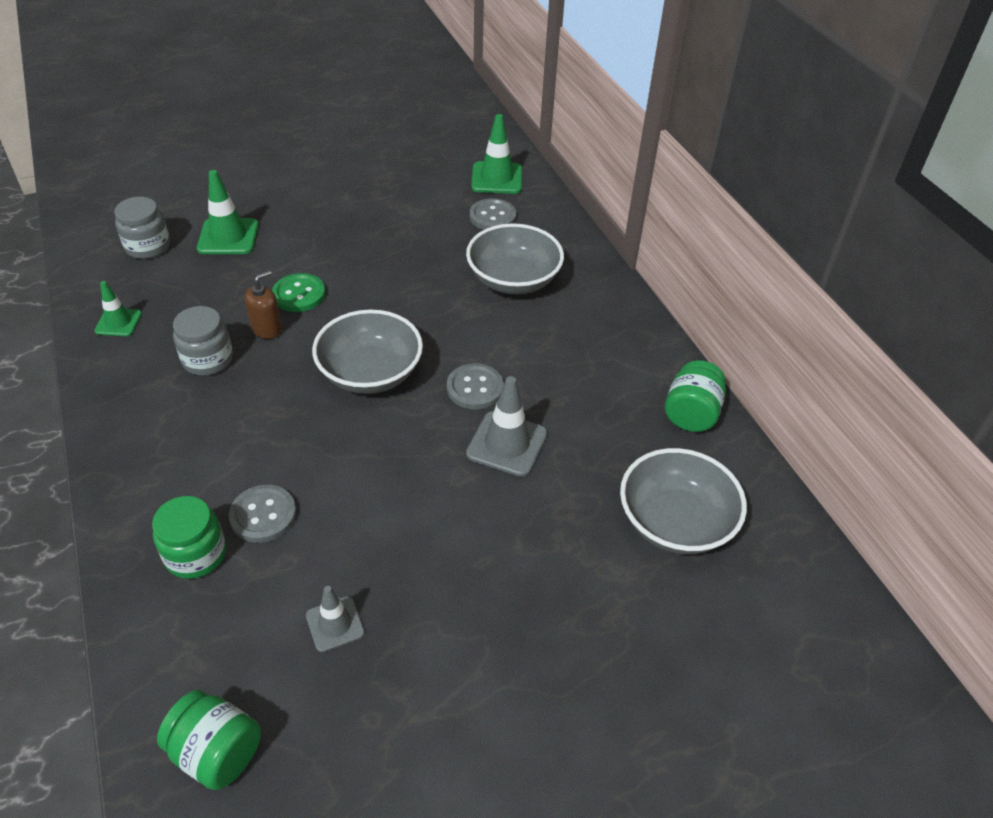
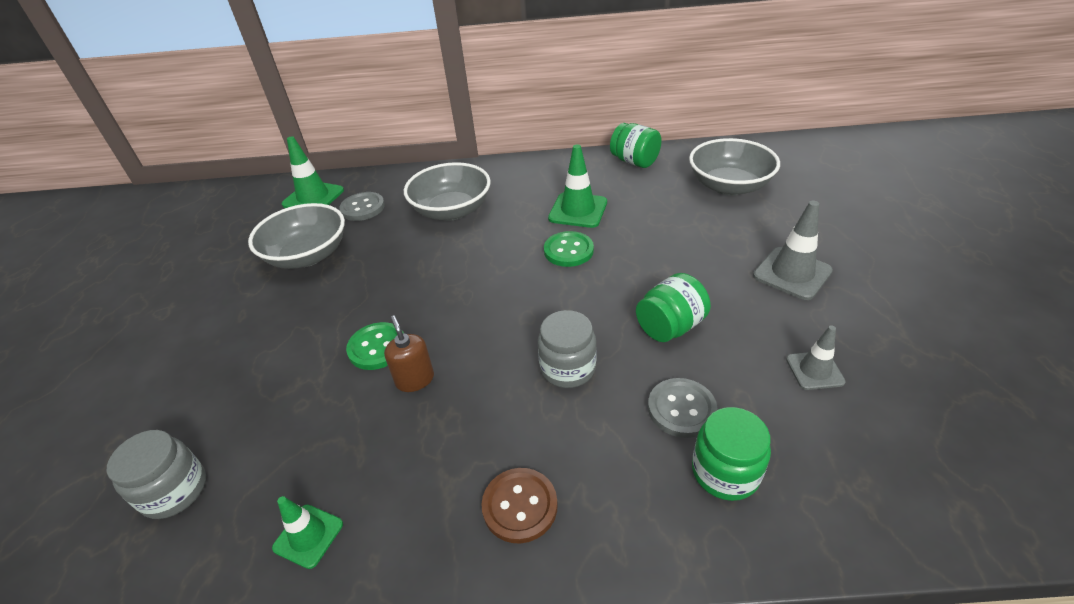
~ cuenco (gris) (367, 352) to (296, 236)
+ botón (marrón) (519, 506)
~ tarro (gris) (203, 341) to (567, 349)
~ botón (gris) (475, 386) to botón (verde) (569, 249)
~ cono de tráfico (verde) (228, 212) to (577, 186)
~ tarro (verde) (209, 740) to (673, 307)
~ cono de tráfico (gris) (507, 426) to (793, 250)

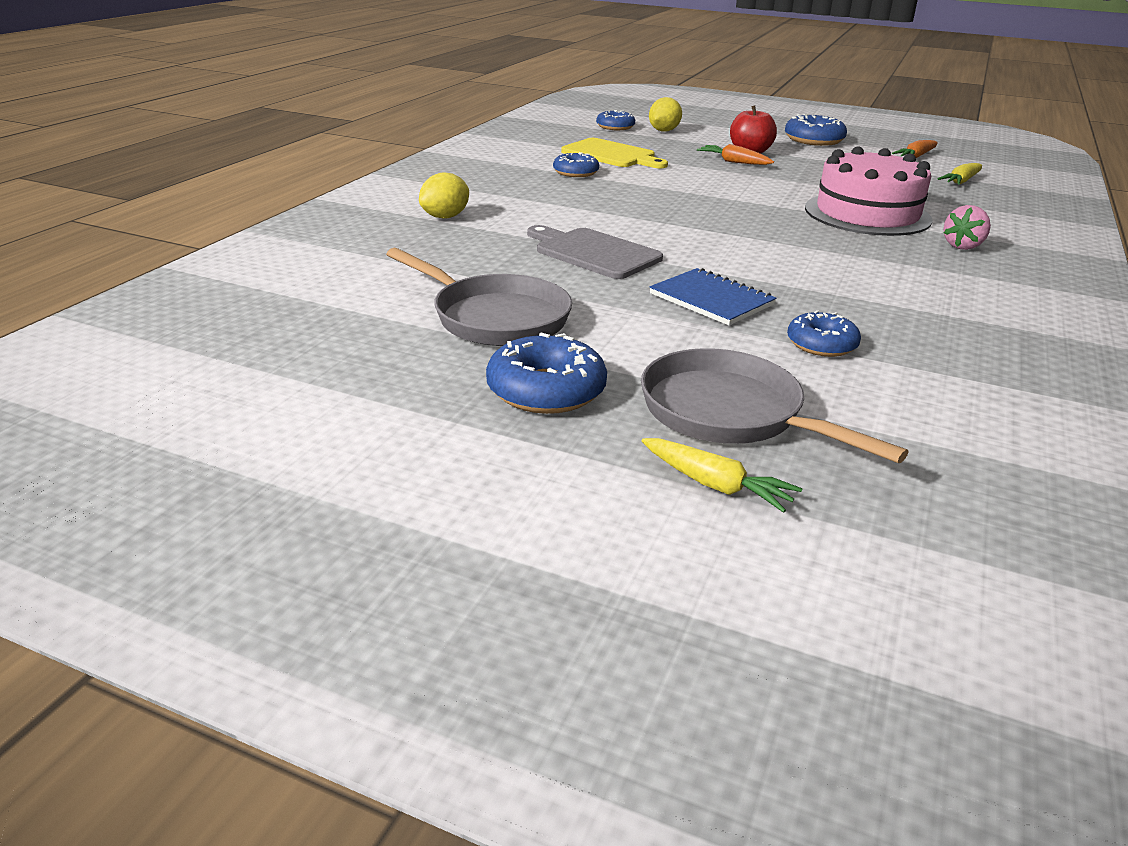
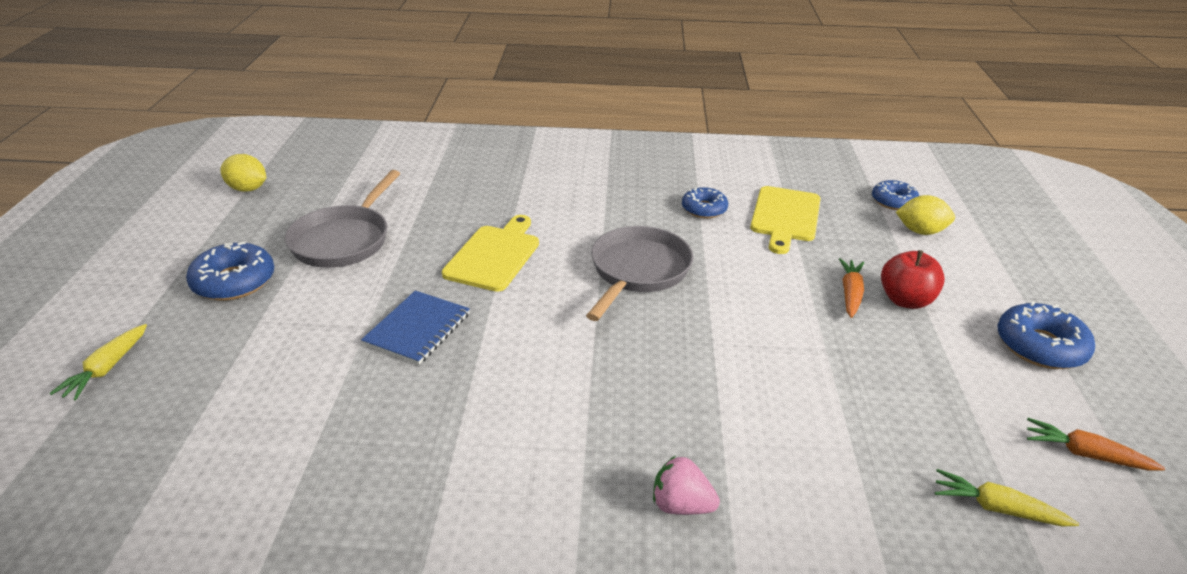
~ limón (amarillo) (444, 196) to (243, 173)
~ tabla de cortar (gris) (595, 252) to tabla de cortar (amarillo) (490, 253)
~ sartén (gris) (775, 405) to (639, 273)
- rosquilla (azul) (824, 333)
- tarta (rosa) (869, 191)

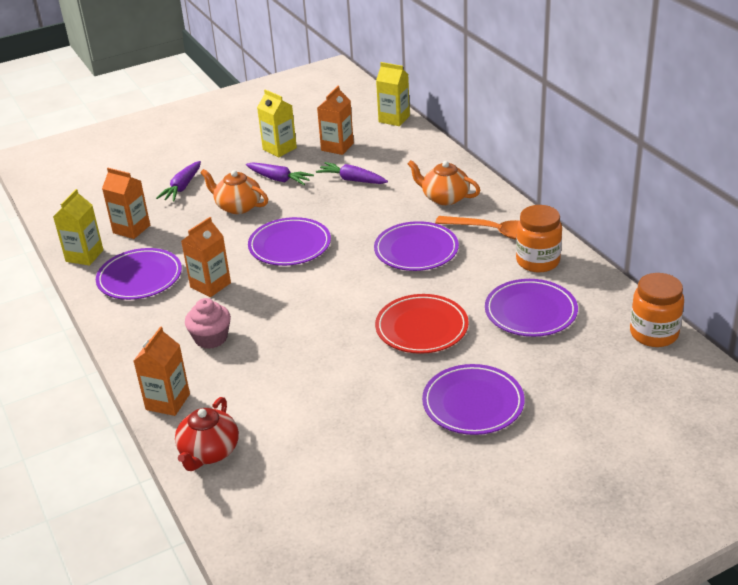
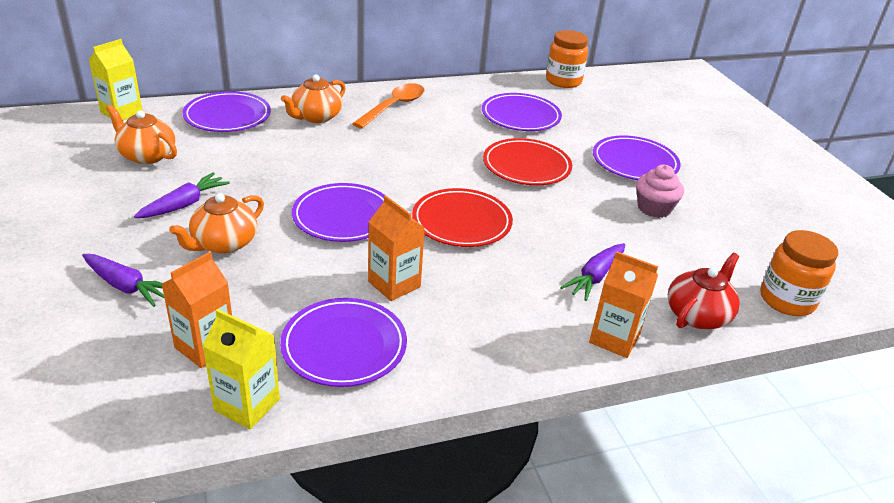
~ cartón de leche (naranja) (335, 120) to tetera (naranja) (141, 134)
~ plato (morado) (416, 246) to (227, 111)
+ plato (rojo) (462, 217)
~ zanahoria (morado) (352, 173) to (592, 272)
~ magdalena (rosa) (208, 323) to (660, 191)
~ tetera (rojo) (207, 434) = (704, 291) 75 degrees counterclockwise
~ tarro (naranja) (539, 238) to (799, 273)
- cartón de leche (amarillo) (277, 123)

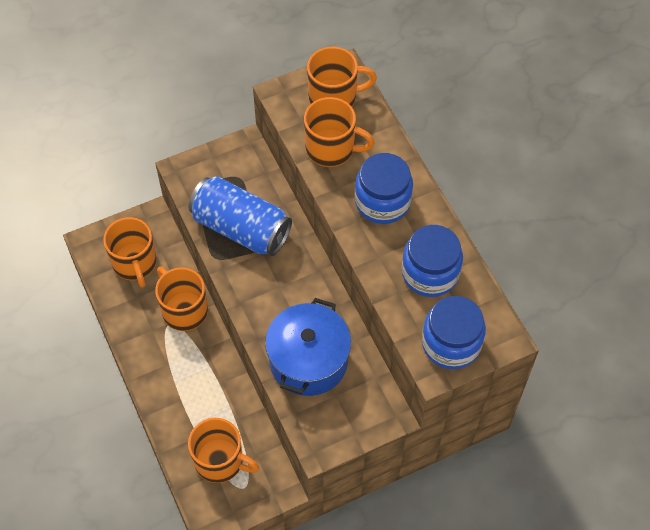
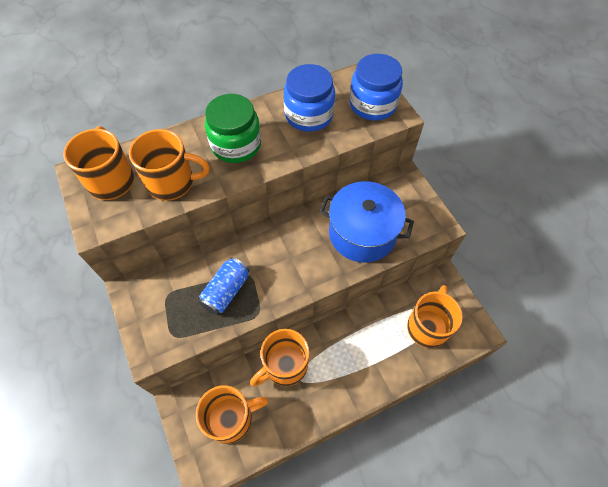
~ taza (naranja) (339, 132) = (169, 165) 75 degrees clockwise
~ lata (azul) (240, 216) = (224, 286) x0.58
~ tarro (azul) (384, 188) to tarro (verde) (233, 128)

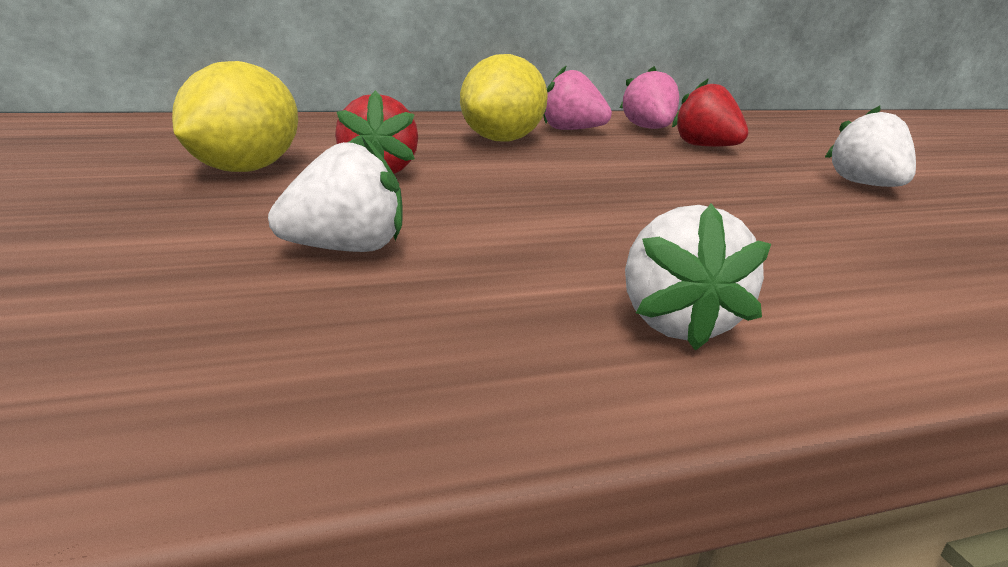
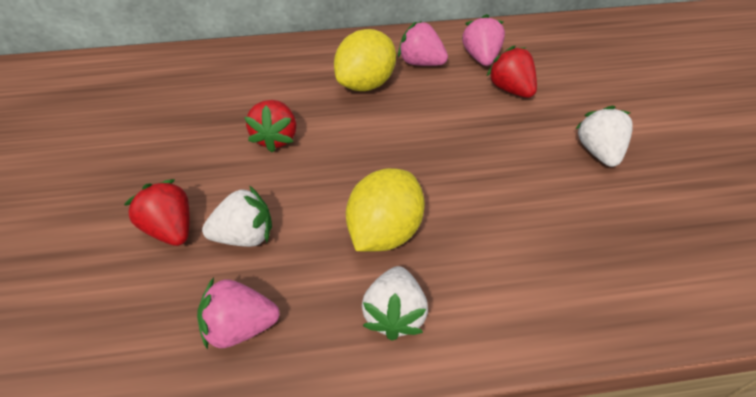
+ fresa (rojo) (157, 212)
+ fresa (rosa) (238, 313)
~ limón (amarillo) (235, 116) to (385, 209)

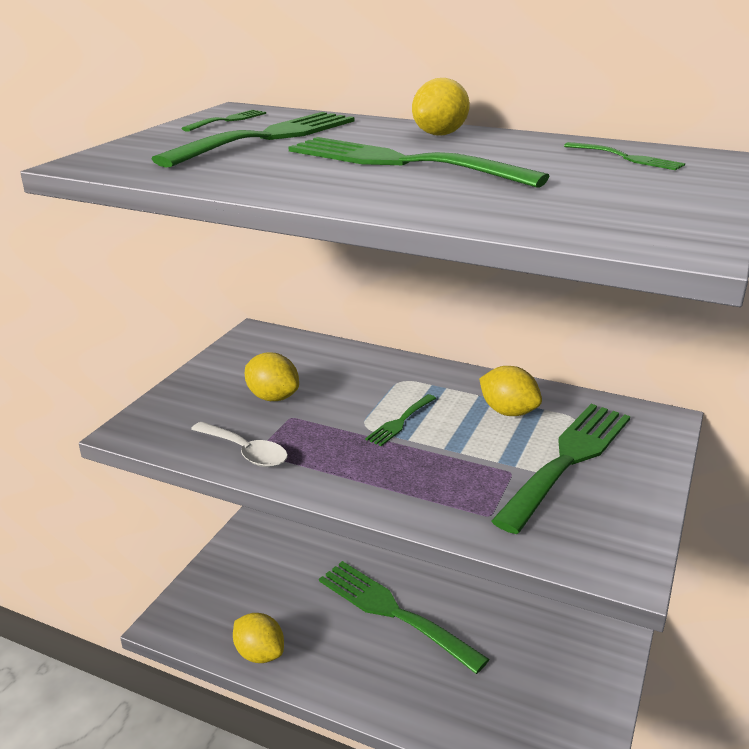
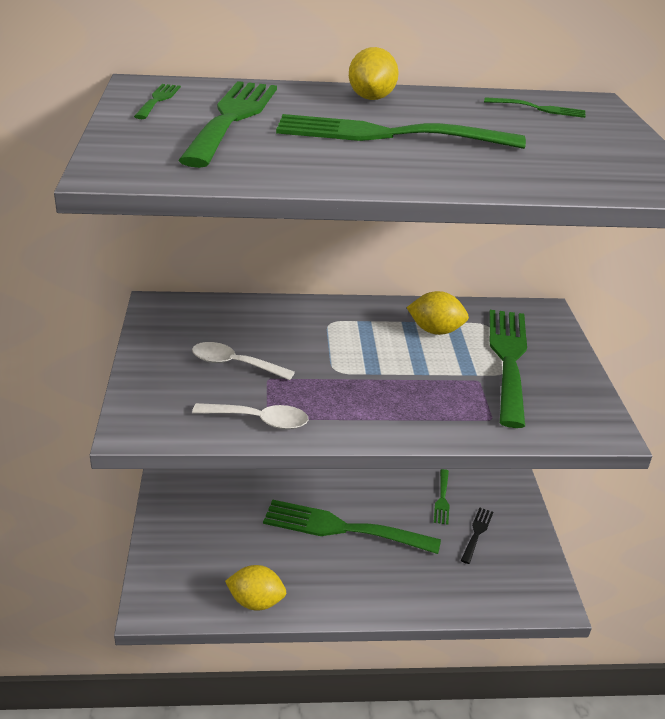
~ limón (amarillo) (272, 376) to cuchara (blanco) (243, 361)
~ tenedor (verde) (400, 420) to (442, 497)
+ tenedor (negro) (477, 536)

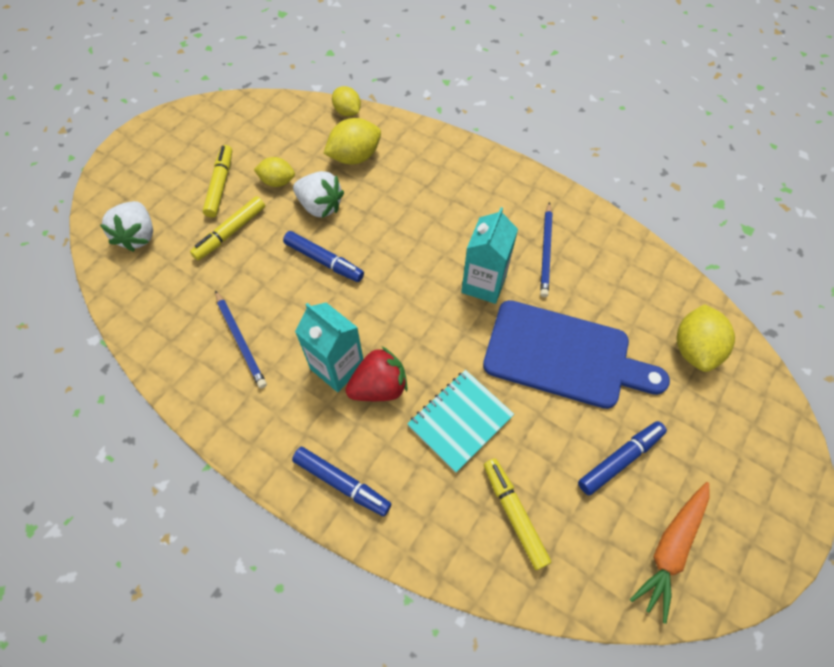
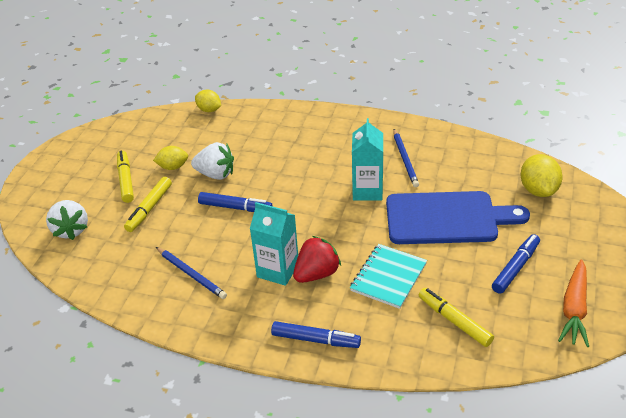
- limón (amarillo) (352, 141)

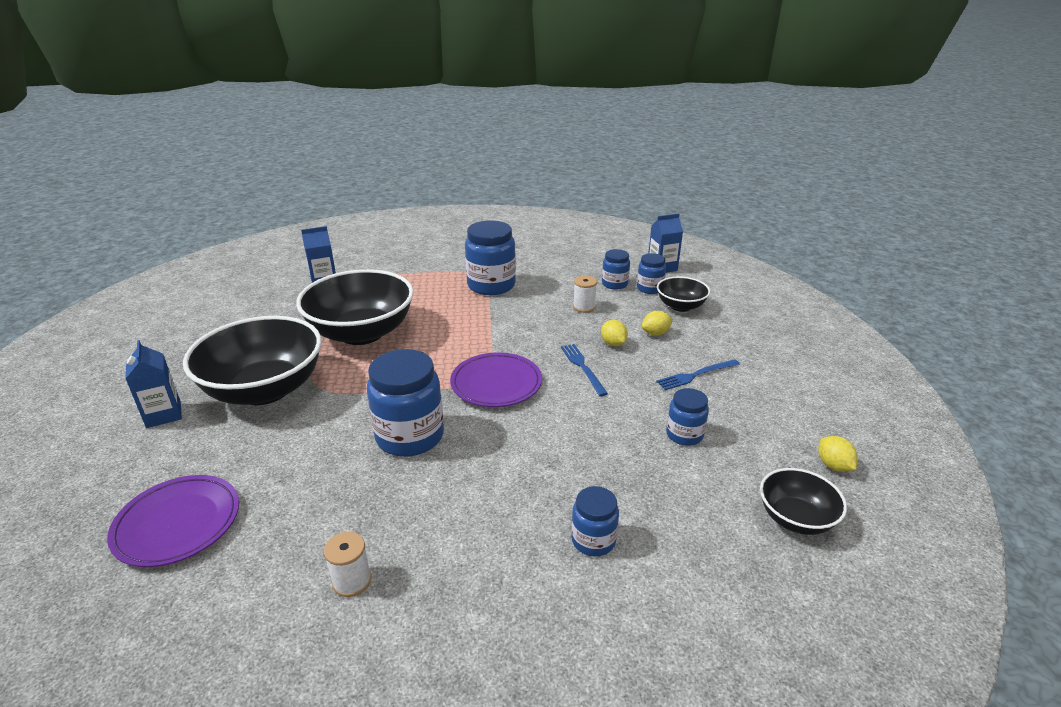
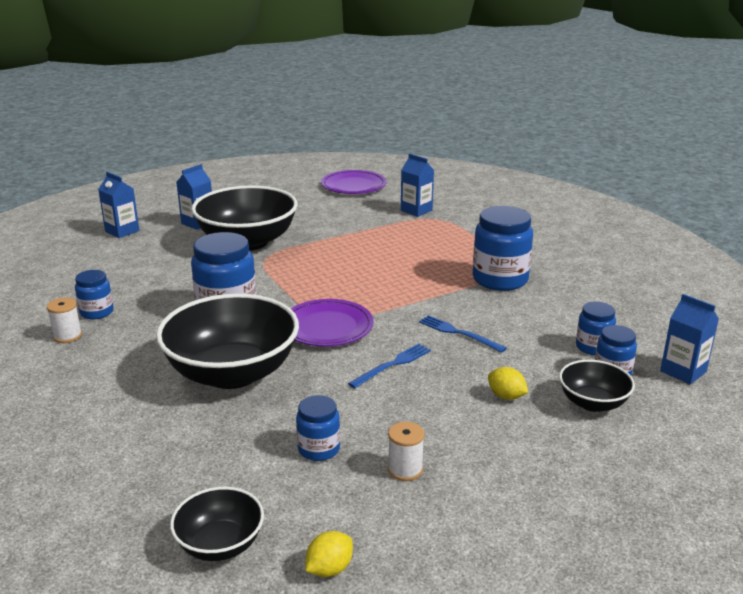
~ tarro (azul) (595, 521) to (94, 295)
+ cartón de leche (azul) (119, 205)
~ cuenco (negro) (355, 307) to (227, 341)
~ plato (morado) (173, 521) to (354, 182)
~ carrete (blanco) (585, 294) to (406, 451)
~ tenedor (azul) (698, 374) to (463, 334)
- limón (amarillo) (614, 333)

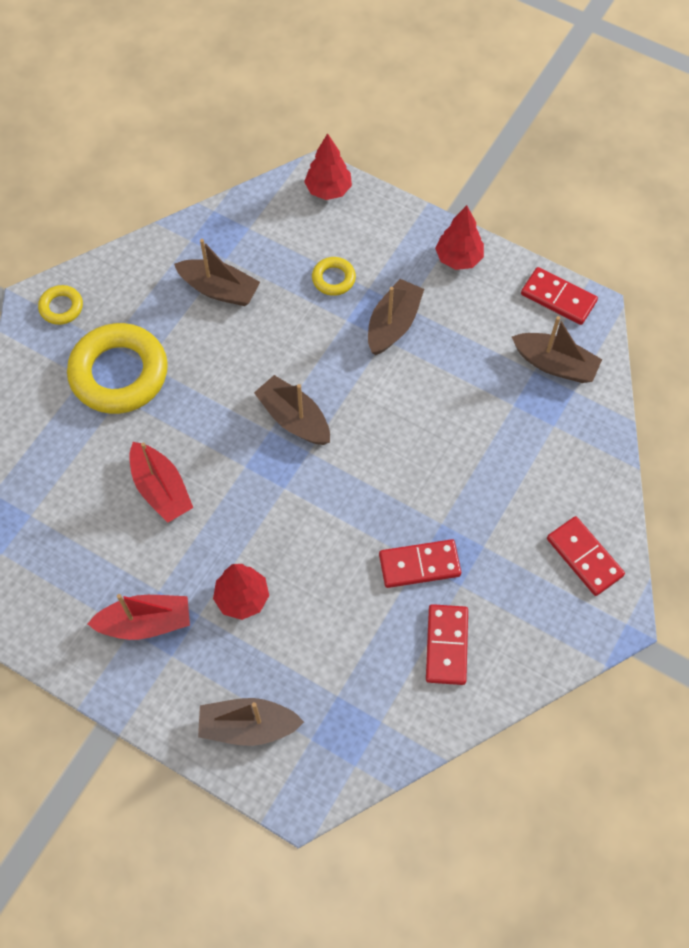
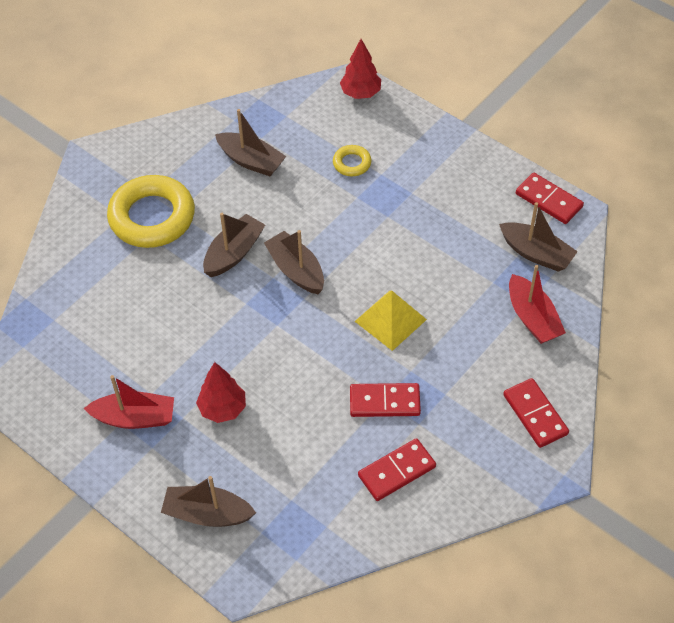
~ barco (marrón) (396, 317) to (234, 245)
+ pirámide (amarillo) (391, 320)
~ ficha de dominó (rojo) (447, 644) = (397, 469) 45 degrees clockwise
~ barco (rojo) (161, 482) to (537, 304)
- anillo (amarillo) (60, 305)
- árbol (rojo) (459, 237)

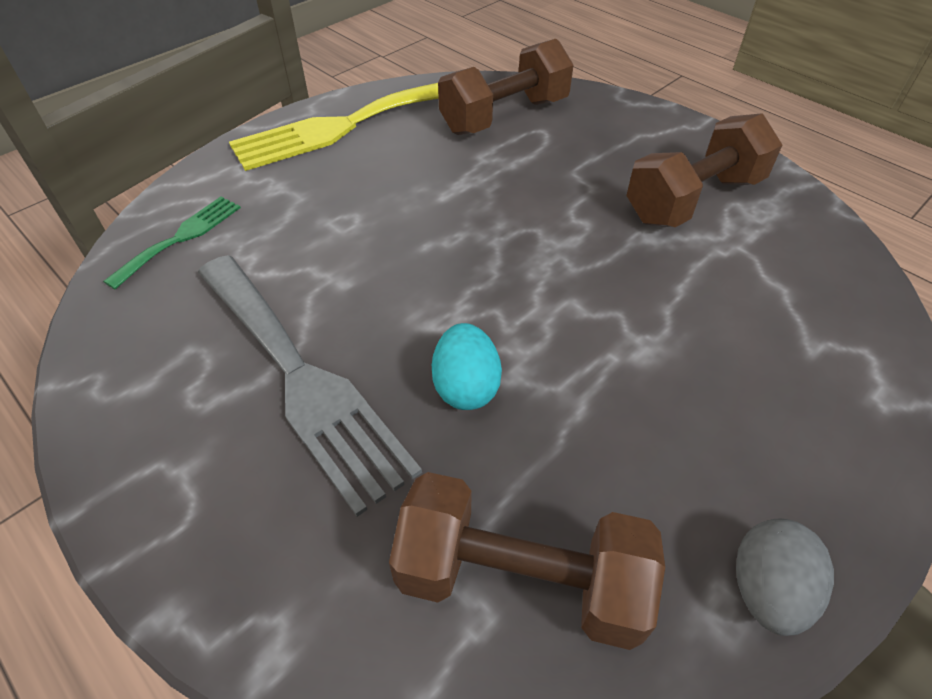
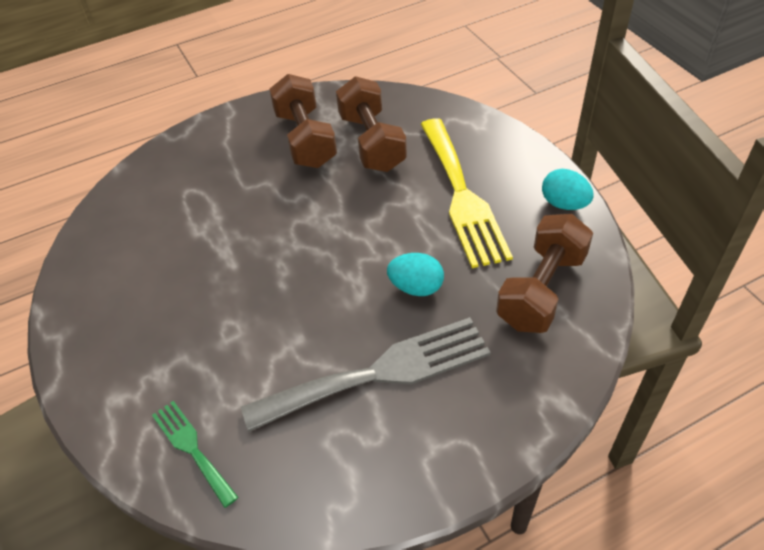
~ mancuerna (marrón) (506, 87) to (371, 124)
~ tenedor (amarillo) (334, 127) to (467, 193)
~ huevo (gris) (785, 577) to huevo (turquesa) (568, 189)

